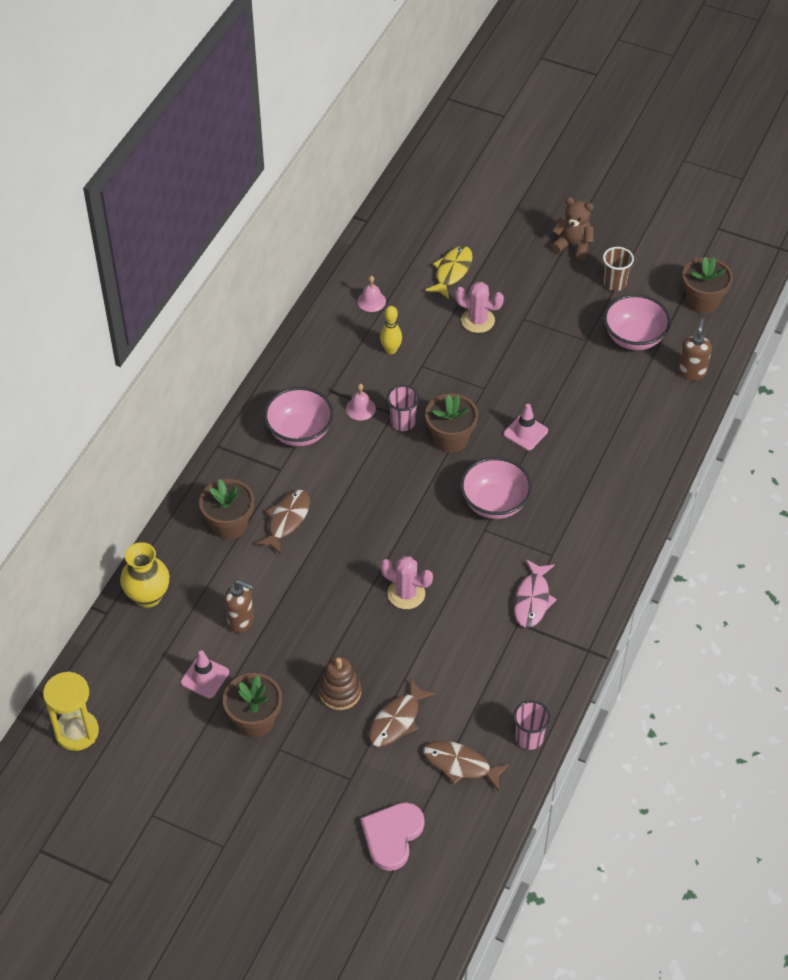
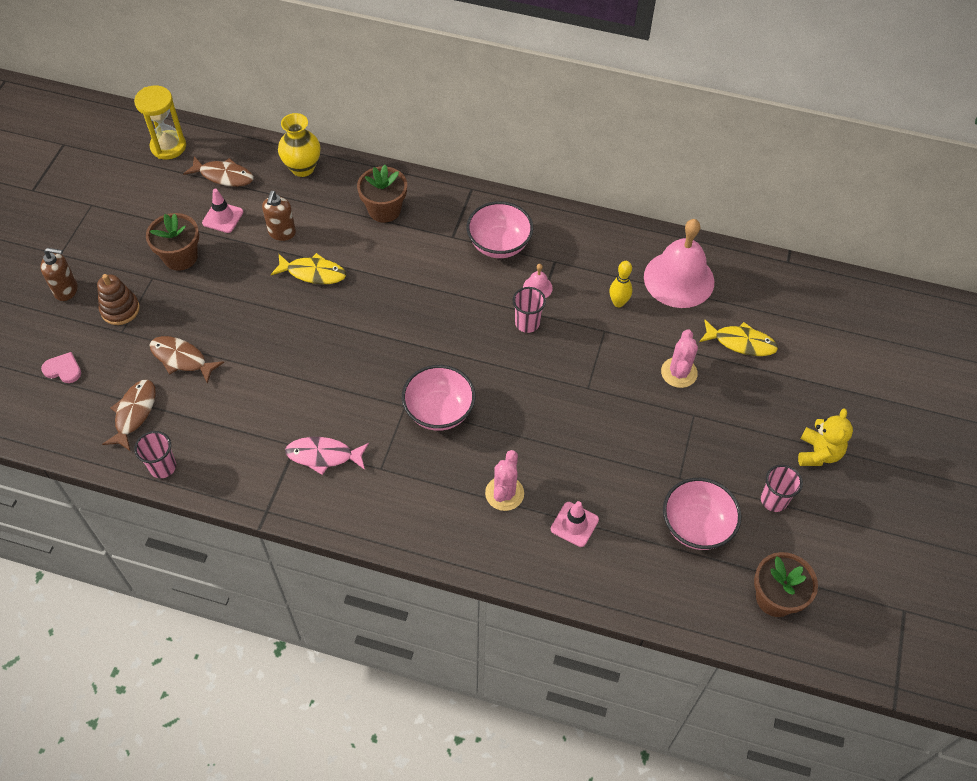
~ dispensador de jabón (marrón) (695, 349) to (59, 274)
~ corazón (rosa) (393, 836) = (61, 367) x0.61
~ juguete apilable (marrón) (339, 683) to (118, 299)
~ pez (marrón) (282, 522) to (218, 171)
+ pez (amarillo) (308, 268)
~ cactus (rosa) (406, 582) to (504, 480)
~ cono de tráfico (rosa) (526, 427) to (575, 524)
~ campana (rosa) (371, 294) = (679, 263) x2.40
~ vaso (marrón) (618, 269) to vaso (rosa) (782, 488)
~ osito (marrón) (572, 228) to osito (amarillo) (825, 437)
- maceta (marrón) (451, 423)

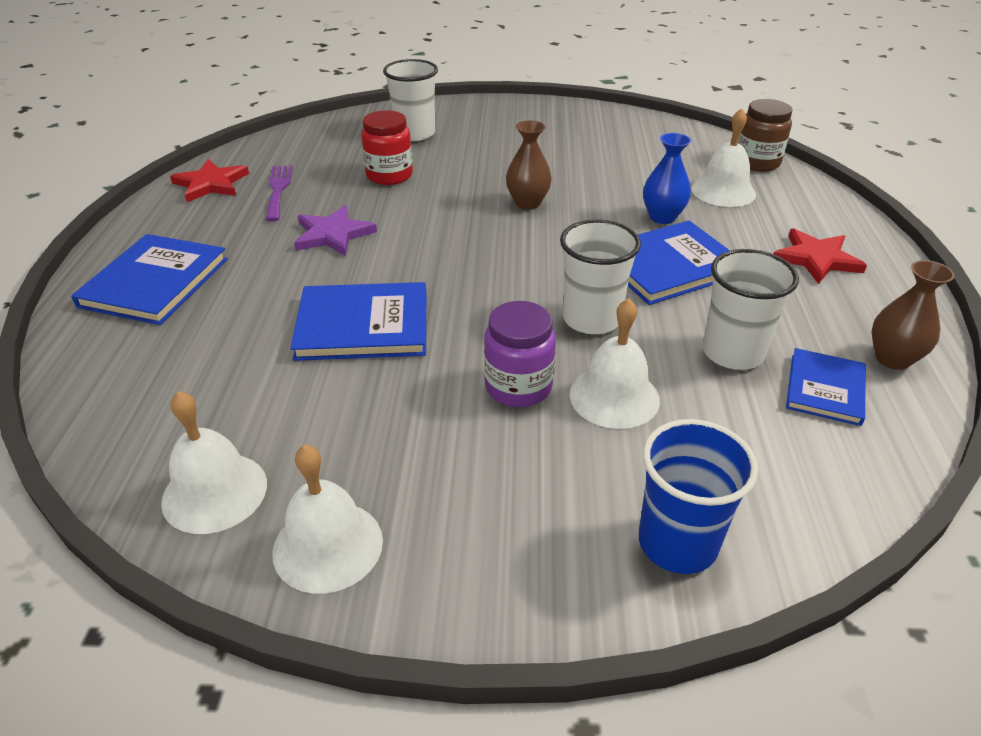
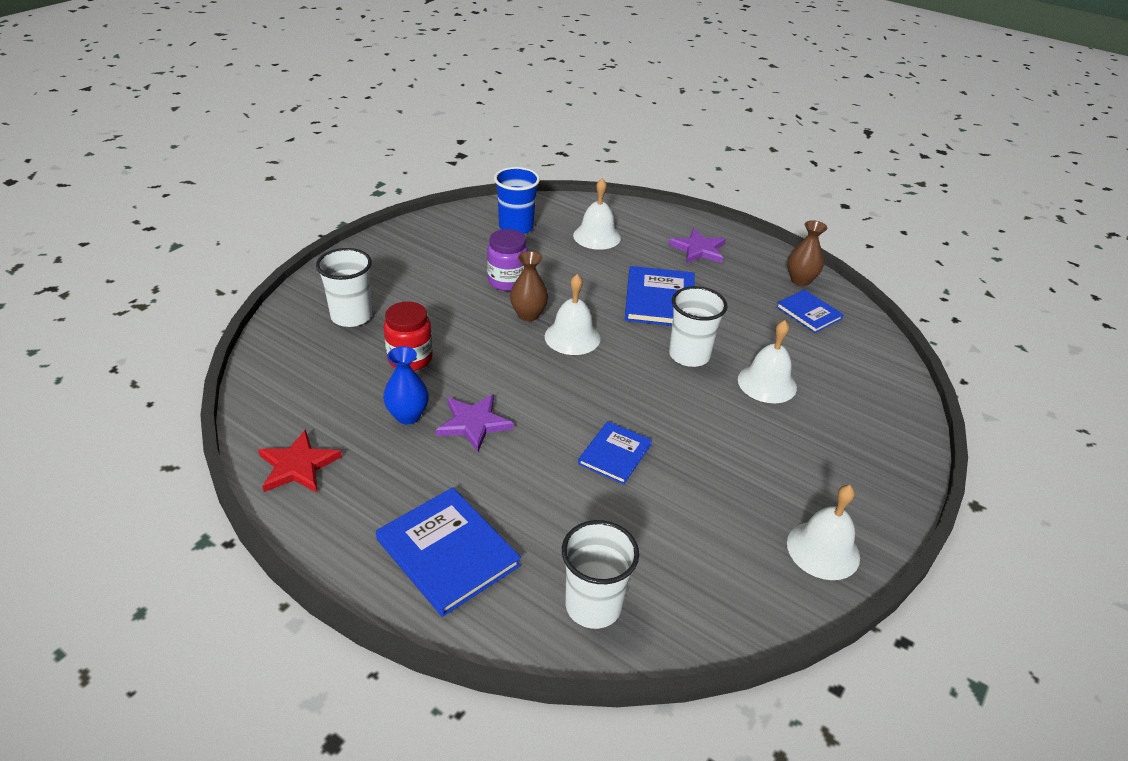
~ florero (azul) (667, 178) to (406, 385)
~ tarro (morado) (520, 354) to (507, 260)
~ vaso (azul) (698, 496) to (517, 200)
~ campana (blanco) (214, 462) to (573, 314)
~ vaso (blanco) (750, 309) to (600, 574)
~ libro (azul) (358, 321) = (615, 452) x0.62
~ estrella (rojo) (820, 256) to estrella (morado) (697, 246)
- tenedor (morado) (279, 193)
- tarro (marrón) (765, 135)

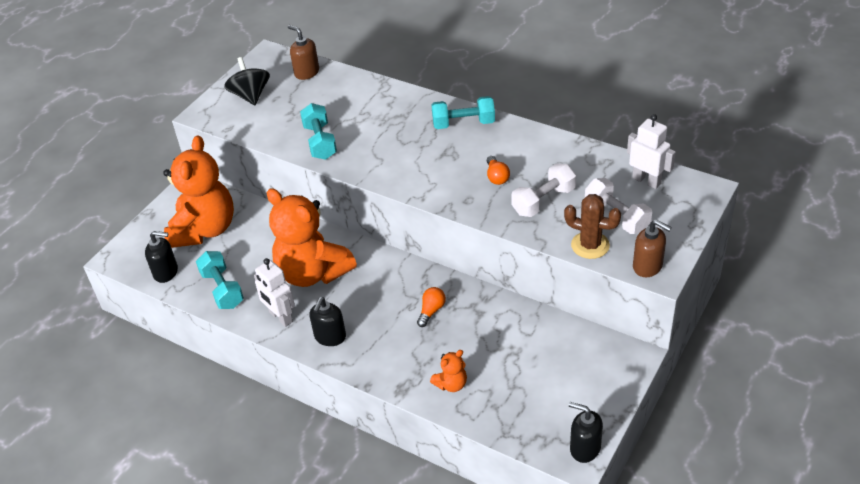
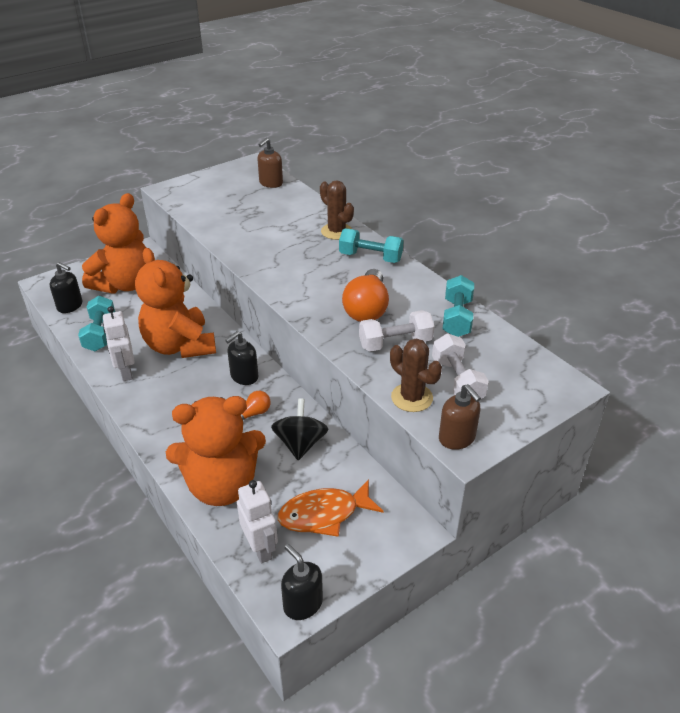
~ osito (naranja) (448, 371) = (216, 451) x2.38
~ dispensador de jabón (negro) (328, 321) to (241, 358)
~ robot (blanco) (651, 151) to (257, 521)
~ dispensador de jabón (marrón) (303, 52) = (270, 163) 120 degrees counterclockwise
~ peonza (negro) (247, 81) to (299, 429)
+ pez (naranja) (330, 508)
+ cactus (marrón) (337, 210)
~ bombilla (naranja) (498, 170) = (365, 295) x1.95
~ mancuerna (turquesa) (318, 131) to (458, 306)

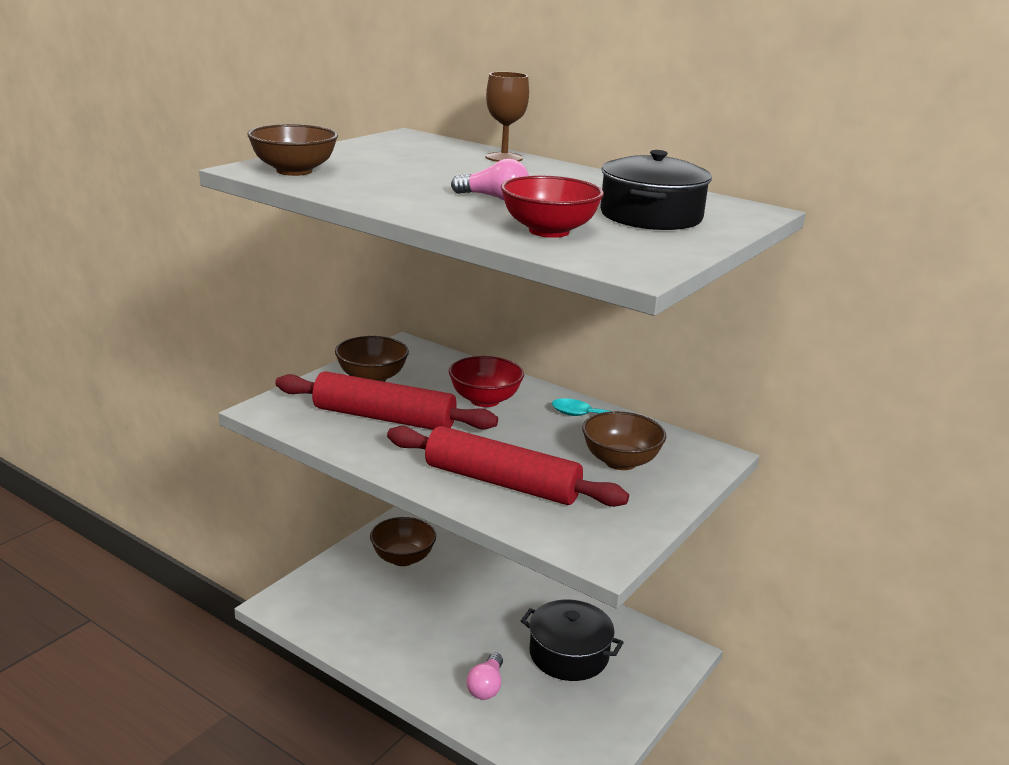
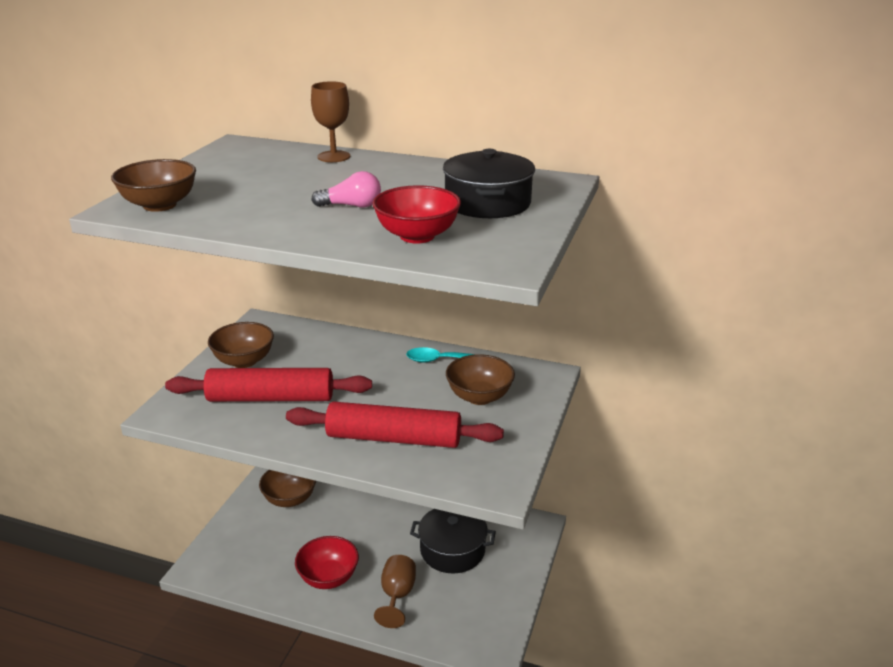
~ cuenco (rojo) (486, 381) to (327, 562)
~ bombilla (rosa) (485, 676) to copa (marrón) (395, 591)

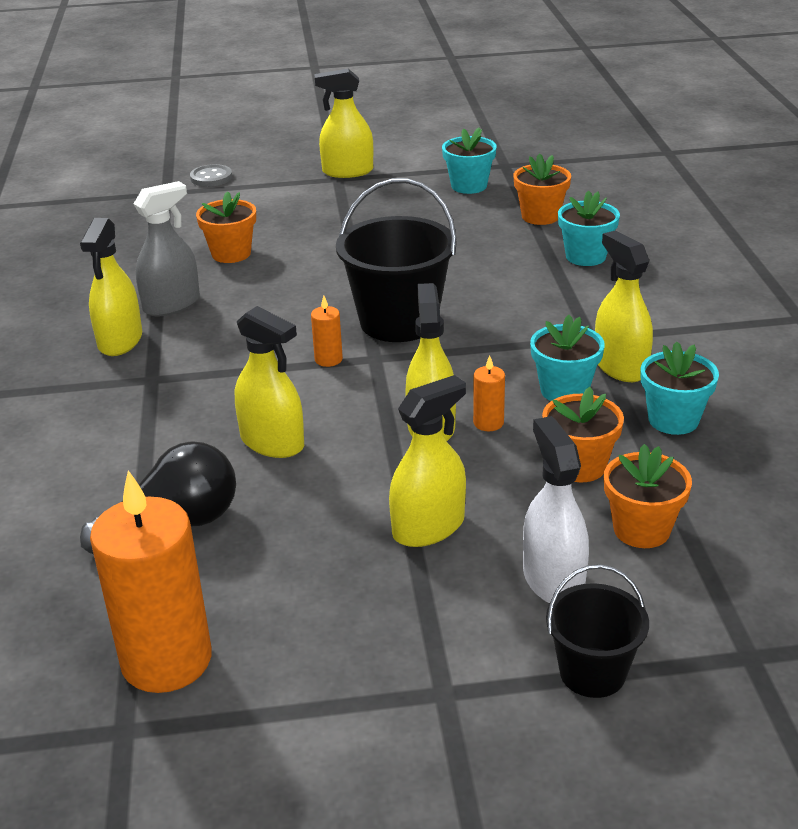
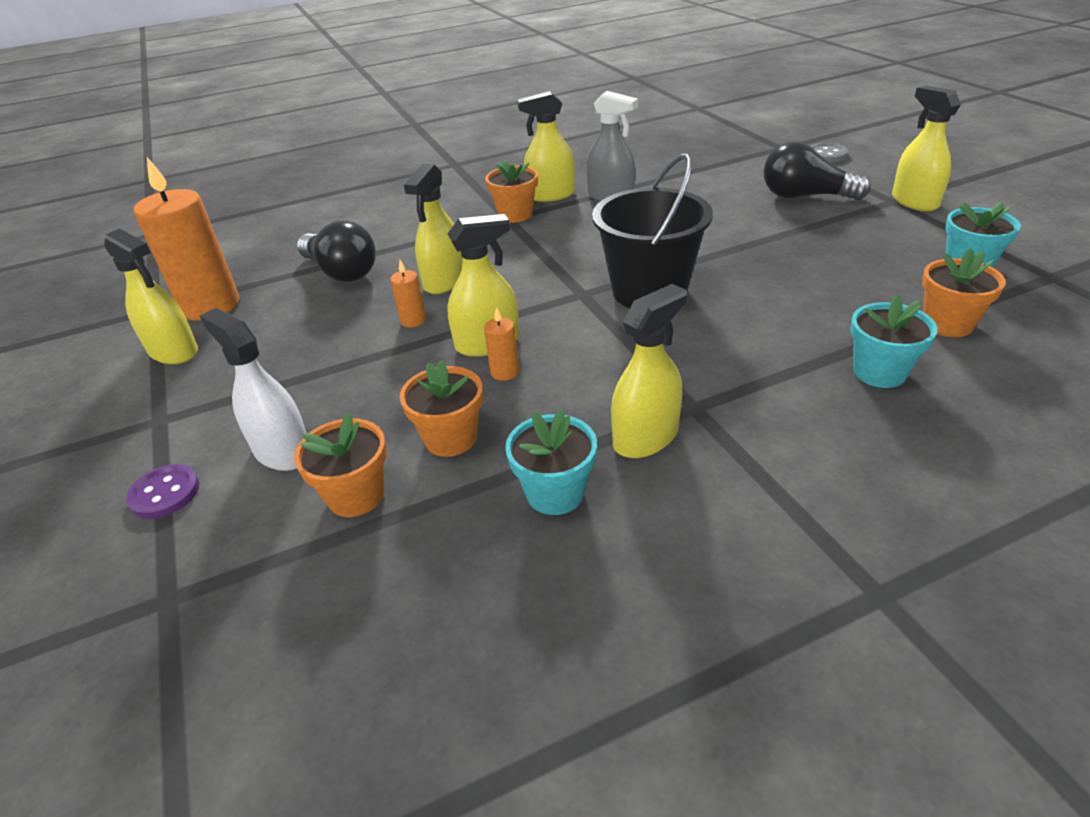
~ pulverizador (amarillo) (427, 461) to (151, 296)
~ balde (negro) (597, 631) to botón (morado) (162, 491)
~ pulverizador (blanco) (556, 510) = (252, 389) 105 degrees counterclockwise
~ vela (naranja) (327, 331) to (408, 293)
~ maceta (naranja) (226, 227) to (511, 191)
+ bombilla (negro) (817, 170)
- maceta (turquesa) (567, 358)

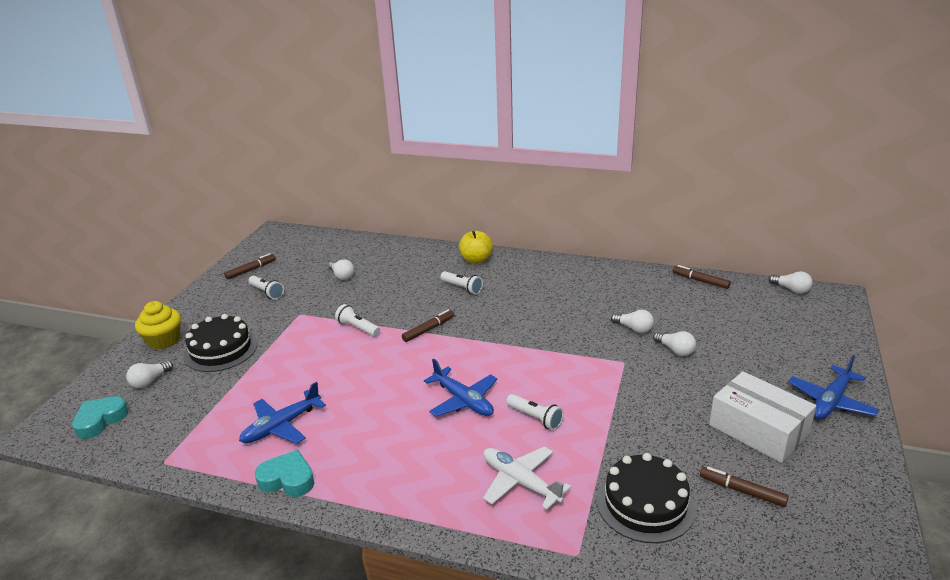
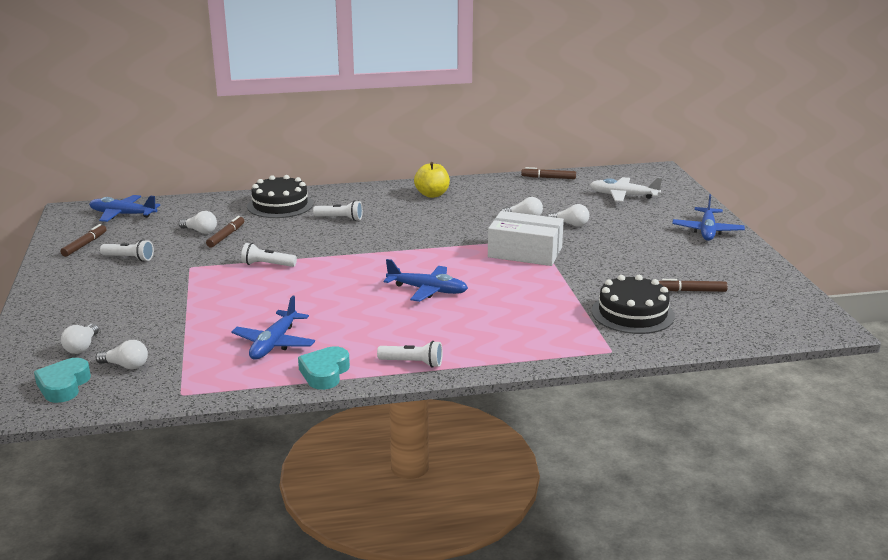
+ avión (azul) (124, 208)
~ bombilla (blanco) (791, 282) to (122, 354)
~ rotulador (marrón) (428, 325) to (225, 232)
~ tarta (negro) (220, 343) to (280, 196)
~ corazón (turquesa) (284, 473) = (324, 368) 60 degrees counterclockwise
~ lámpara de mano (blanco) (535, 412) to (410, 354)
~ manzana (amarillo) (476, 247) to (432, 180)
~ caja (blanco) (762, 417) to (526, 238)
~ avión (blanco) (527, 478) to (626, 189)
- magdalena (amarillo) (158, 325)

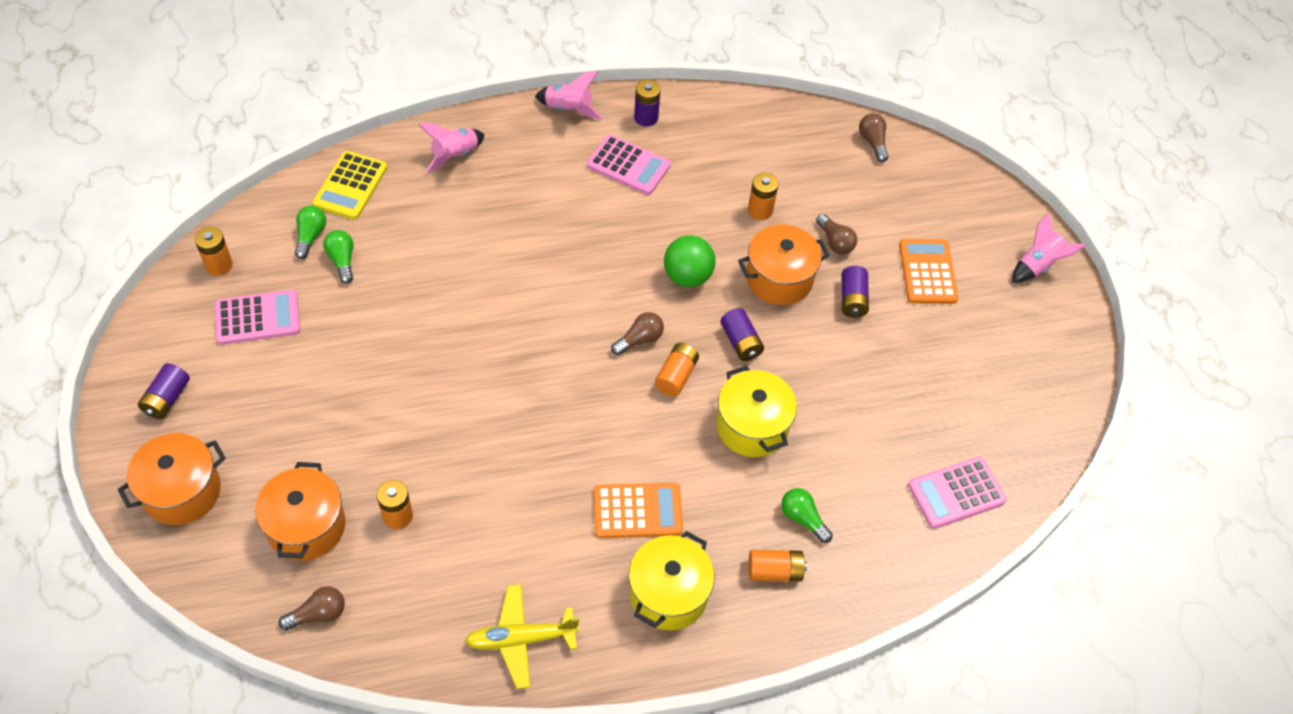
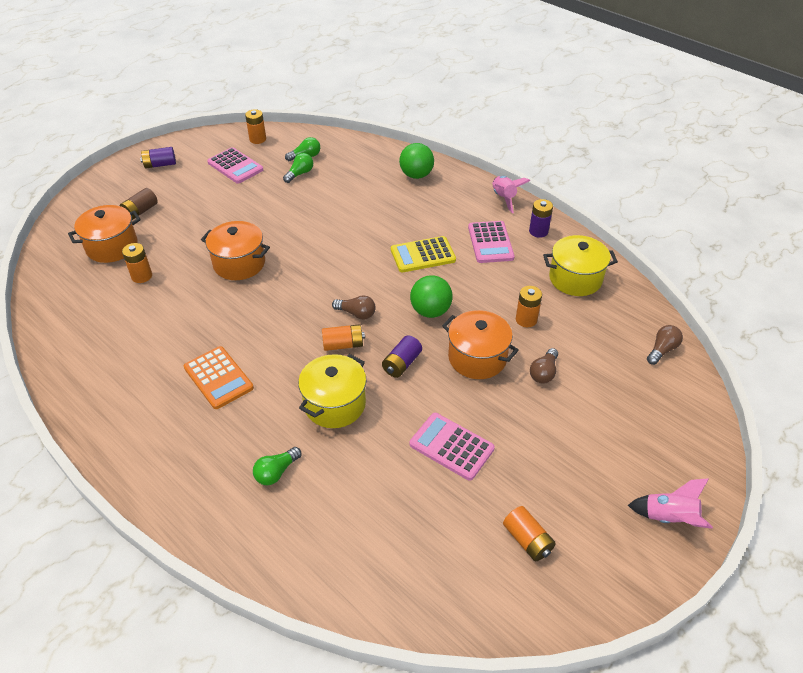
+ pila (marrón) (139, 204)
~ olla (naranja) (172, 479) to (235, 250)
~ bombilla (verde) (807, 515) = (277, 466) 150 degrees counterclockwise
~ calculadora (amarillo) (350, 185) to (423, 254)
~ cohete (rosa) (451, 148) to pelota (verde) (416, 161)
~ calculadora (rosa) (957, 493) to (452, 447)
~ pila (naranja) (777, 566) to (529, 534)
~ olla (amarillo) (672, 580) to (580, 265)
- bombilla (marrón) (312, 608)
- avión (amarillo) (522, 636)
- pila (morado) (855, 292)
- calculadora (naranja) (928, 271)

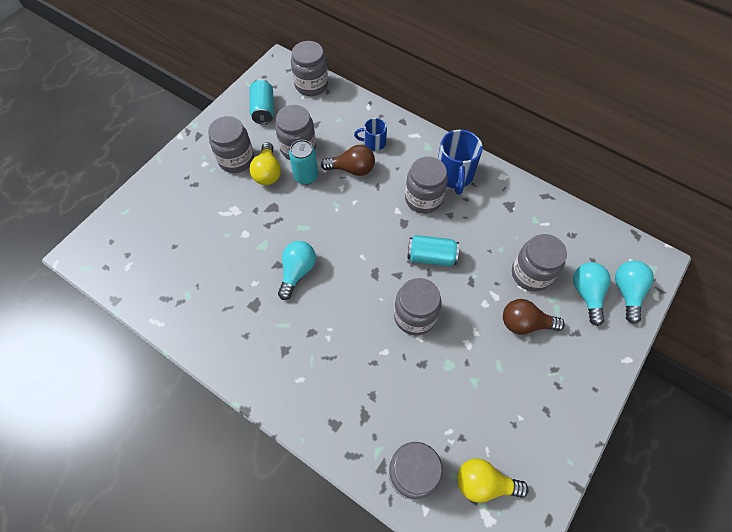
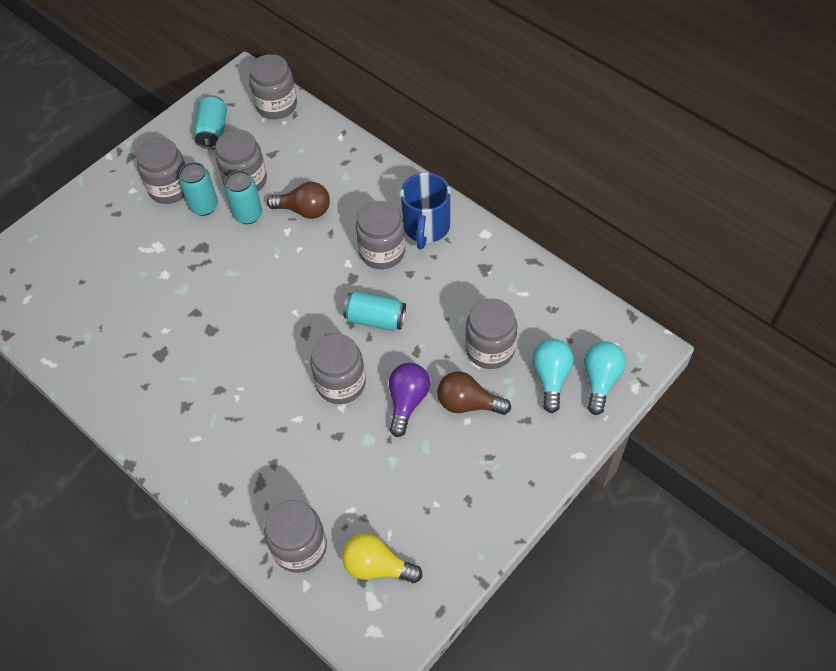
~ bombilla (amarillo) (265, 163) to lata (turquesa) (198, 189)
+ bombilla (morado) (409, 400)
- bombilla (turquesa) (297, 270)
- taza (azul) (370, 134)

